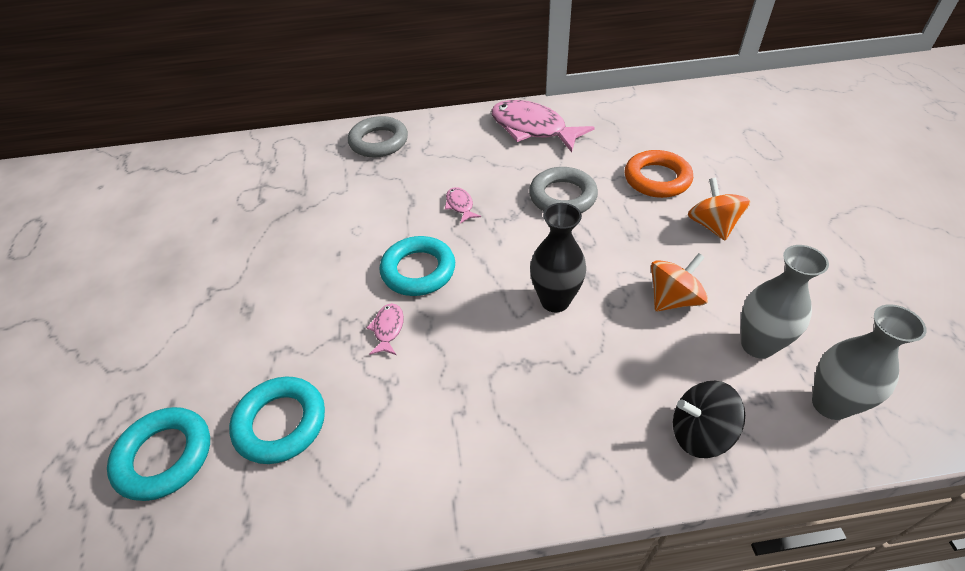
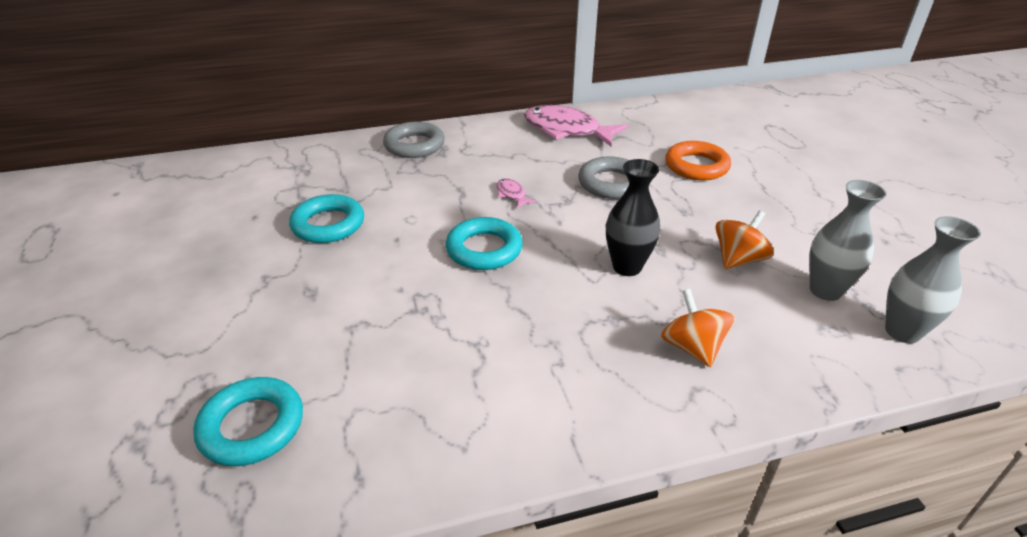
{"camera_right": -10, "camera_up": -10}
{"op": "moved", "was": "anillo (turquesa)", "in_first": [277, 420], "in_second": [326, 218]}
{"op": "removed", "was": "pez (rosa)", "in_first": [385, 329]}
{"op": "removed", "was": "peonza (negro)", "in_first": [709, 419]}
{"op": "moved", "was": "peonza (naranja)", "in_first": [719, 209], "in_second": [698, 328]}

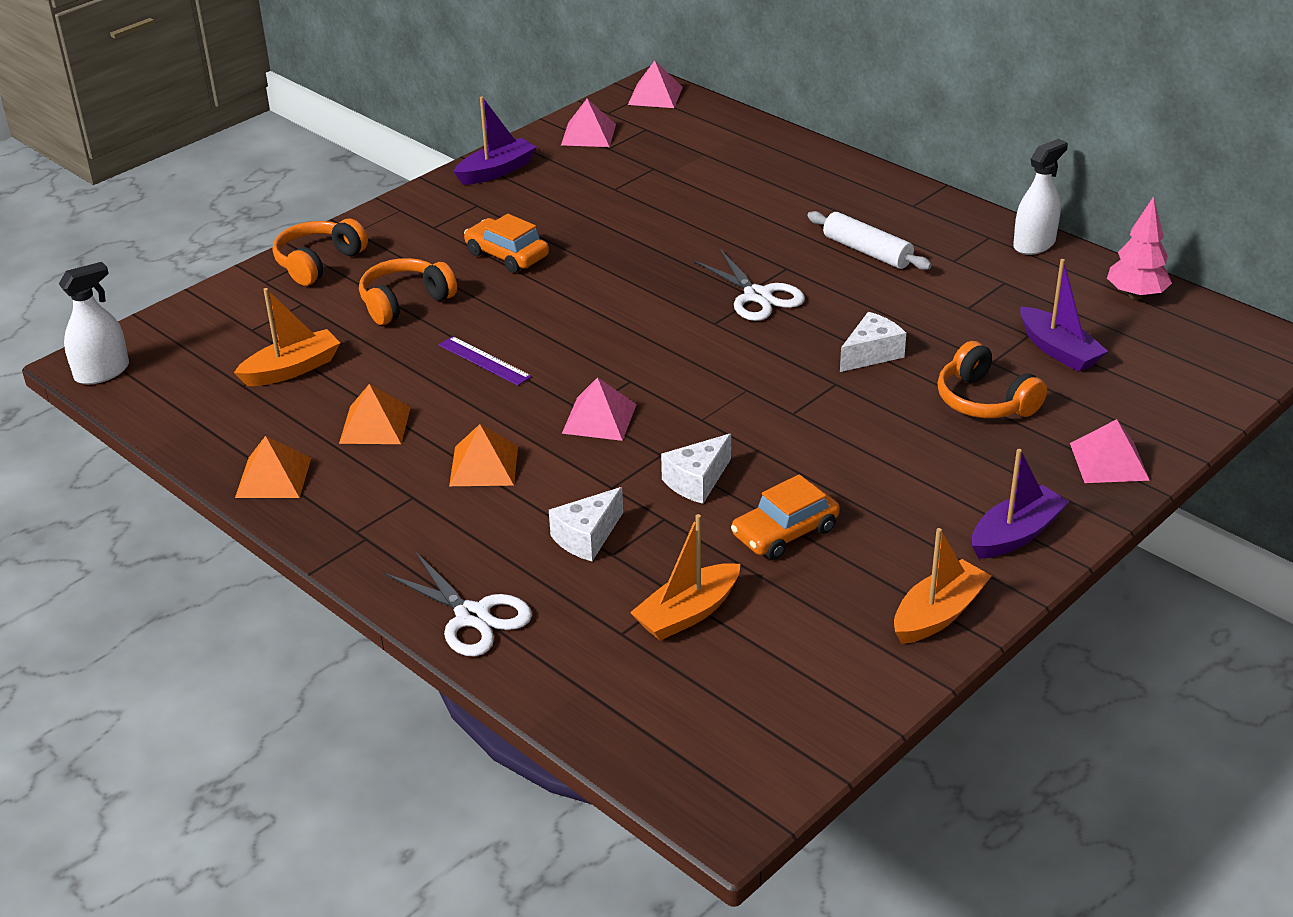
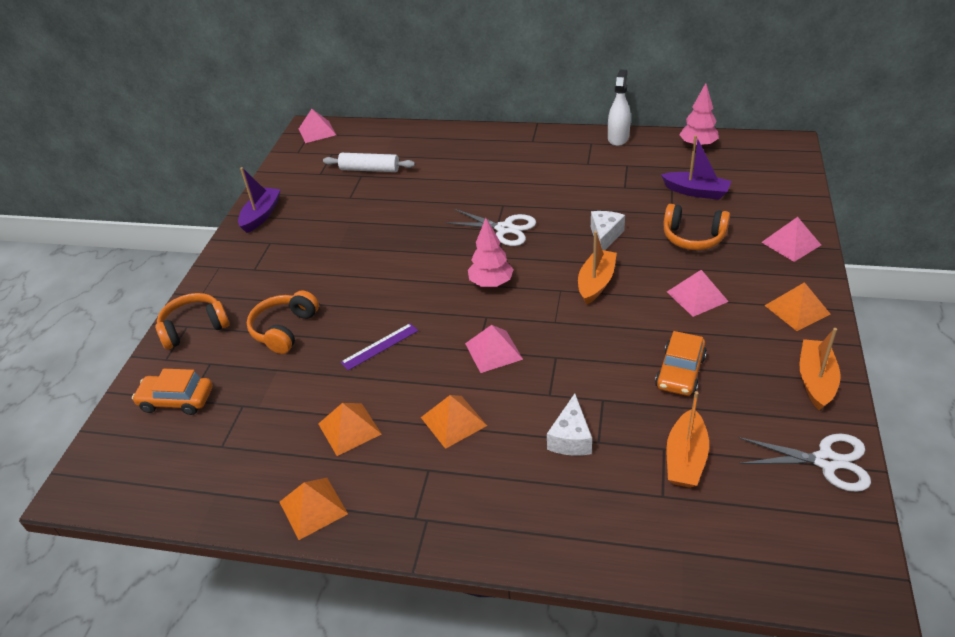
{"camera_right": -30, "camera_up": 5}
{"op": "removed", "was": "pulverizador (blanco)", "in_first": [94, 323]}
{"op": "moved", "was": "barco (naranja)", "in_first": [287, 337], "in_second": [597, 268]}
{"op": "turned", "was": "auriculares (naranja)", "in_first": [320, 252], "in_second": [192, 321], "clockwise": 60}
{"op": "moved", "was": "tijeras (blanco)", "in_first": [458, 604], "in_second": [805, 463]}
{"op": "turned", "was": "regla (morado)", "in_first": [485, 361], "in_second": [379, 346], "clockwise": -45}
{"op": "moved", "was": "coche (naranja)", "in_first": [506, 243], "in_second": [172, 392]}
{"op": "moved", "was": "pirámide (rosa)", "in_first": [588, 123], "in_second": [698, 293]}
{"op": "removed", "was": "queso (blanco)", "in_first": [696, 469]}
{"op": "moved", "was": "rodillo (blanco)", "in_first": [869, 240], "in_second": [369, 162]}
{"op": "replaced", "was": "barco (morado)", "now": "pirámide (naranja)", "in_first": [1021, 504], "in_second": [797, 306]}
{"op": "added", "now": "árbol (rosa)", "in_second": [491, 252]}

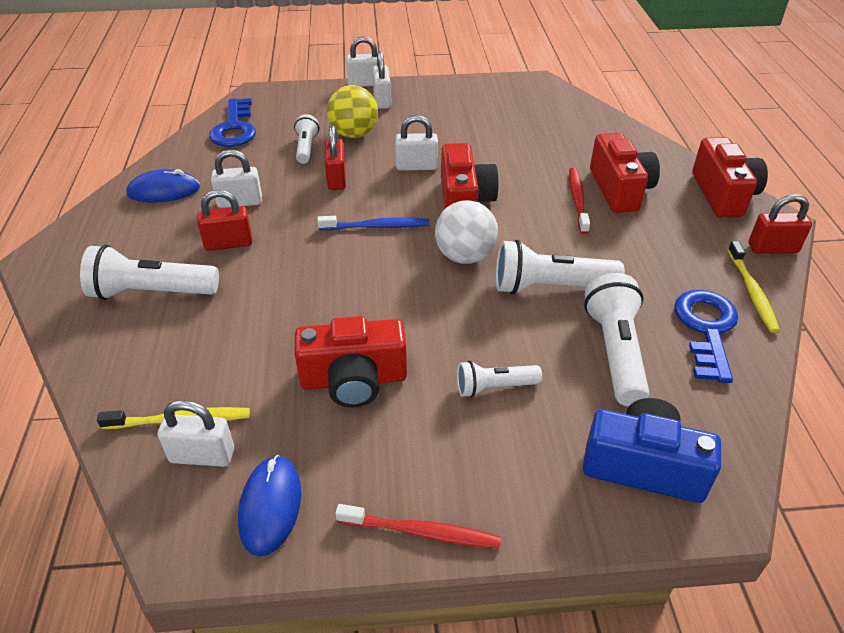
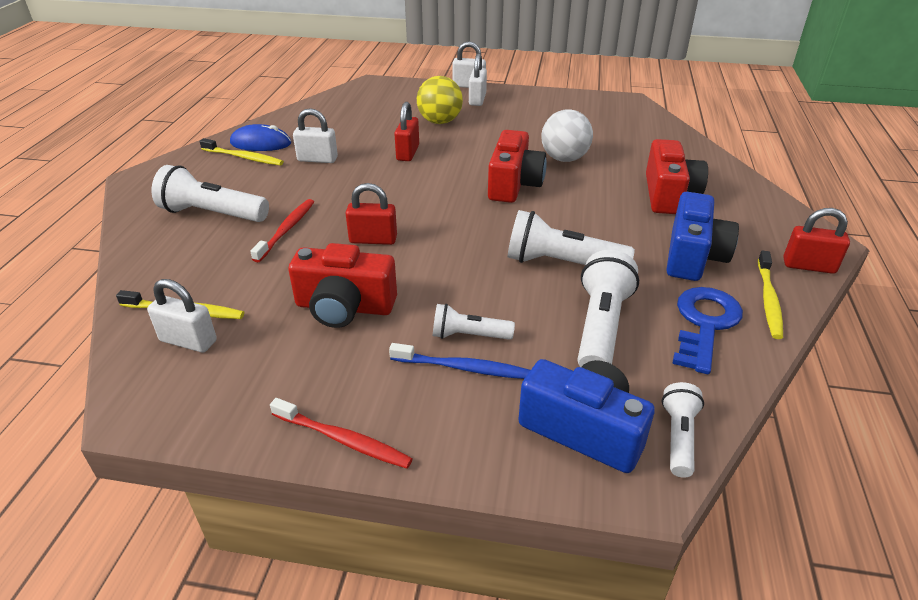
{"camera_right": 15, "camera_up": -5}
{"op": "moved", "was": "candado (rojo)", "in_first": [224, 220], "in_second": [371, 214]}
{"op": "removed", "was": "llave (azul)", "in_first": [232, 122]}
{"op": "removed", "was": "ratón (azul)", "in_first": [269, 506]}
{"op": "moved", "was": "lámpara de mano (blanco)", "in_first": [306, 139], "in_second": [683, 430]}
{"op": "moved", "was": "cepillo de dientes (azul)", "in_first": [373, 223], "in_second": [460, 361]}
{"op": "removed", "was": "candado (blanco)", "in_first": [416, 143]}
{"op": "moved", "was": "pelota (blanco)", "in_first": [466, 232], "in_second": [567, 135]}
{"op": "moved", "was": "cepillo de dientes (rojo)", "in_first": [579, 201], "in_second": [282, 230]}
{"op": "removed", "was": "cámara (rojo)", "in_first": [730, 177]}
{"op": "added", "now": "cepillo de dientes (amarillo)", "in_second": [242, 152]}
{"op": "added", "now": "cámara (azul)", "in_second": [702, 236]}

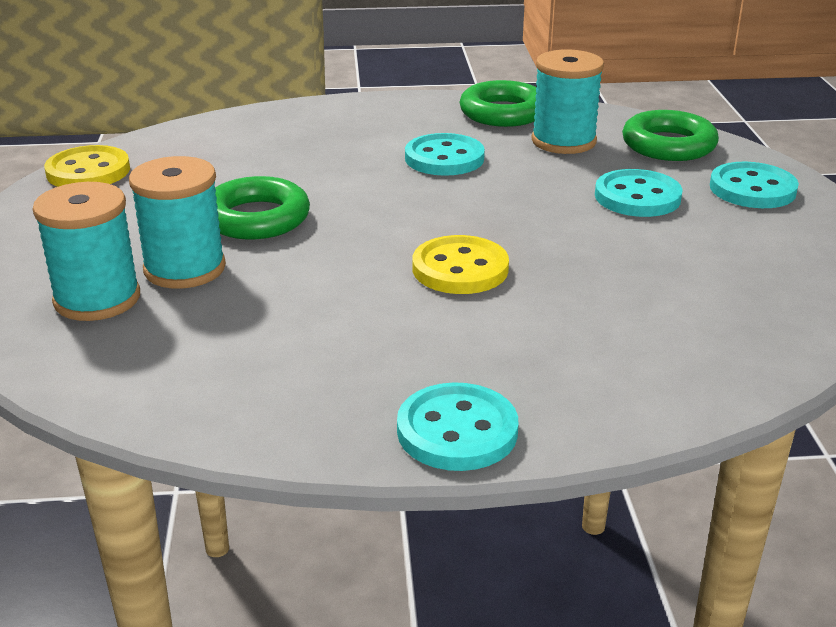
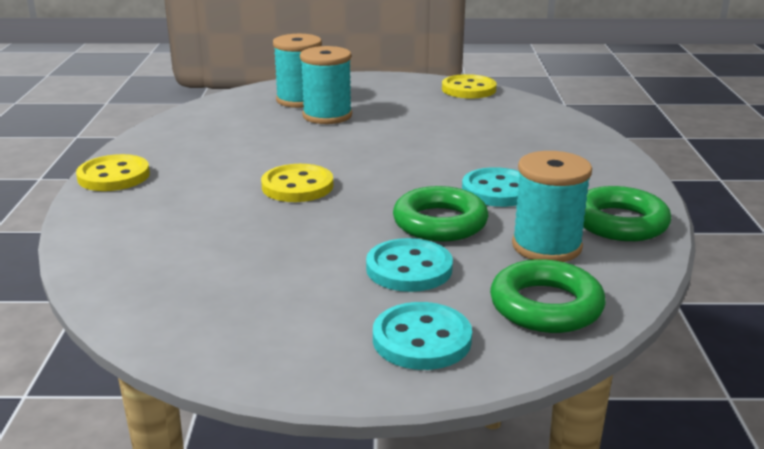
{"camera_right": 95, "camera_up": -5}
{"op": "moved", "was": "anillo (verde)", "in_first": [262, 208], "in_second": [440, 214]}
{"op": "recoloured", "was": "botón (turquesa)", "now": "botón (amarillo)", "in_first": [457, 426], "in_second": [113, 172]}

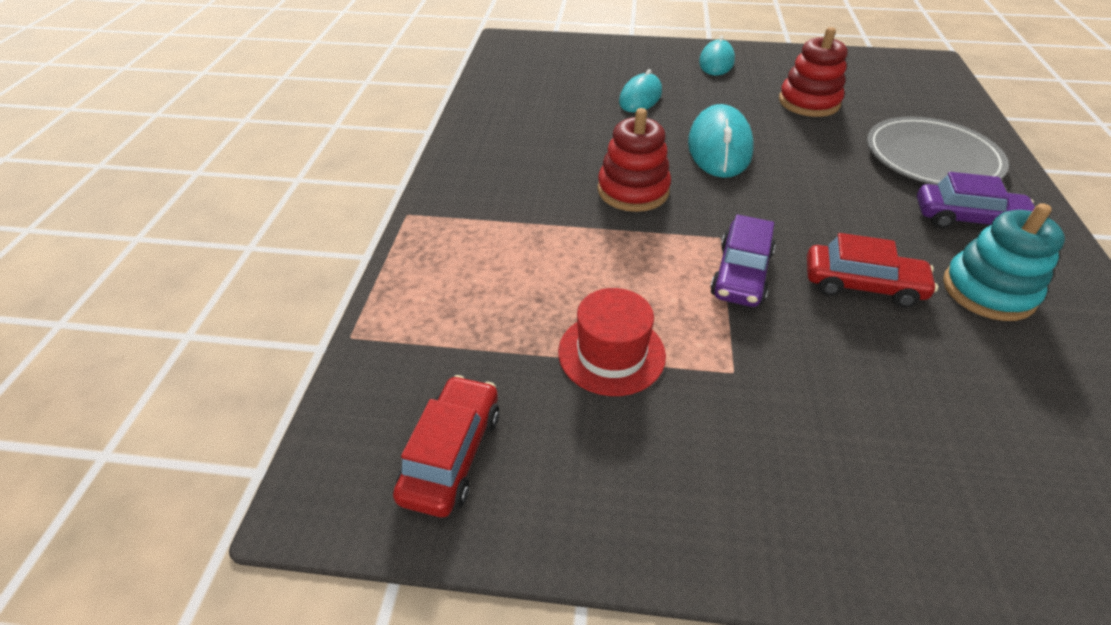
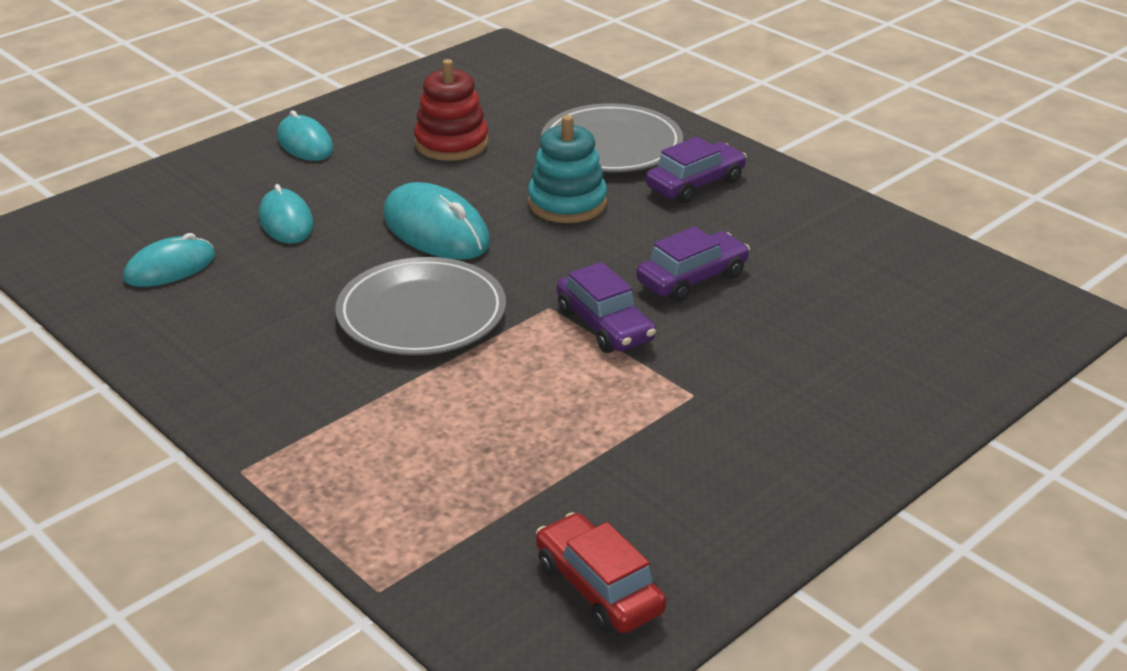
{"camera_right": -50, "camera_up": -10}
{"op": "removed", "was": "sombrero (rojo)", "in_first": [612, 342]}
{"op": "replaced", "was": "juguete apilable (rojo)", "now": "plato (gris)", "in_first": [634, 160], "in_second": [420, 306]}
{"op": "recoloured", "was": "coche (rojo)", "now": "coche (morado)", "in_first": [872, 270], "in_second": [693, 264]}
{"op": "moved", "was": "juguete apilable (turquesa)", "in_first": [1004, 262], "in_second": [567, 169]}
{"op": "added", "now": "ratón (turquesa)", "in_second": [169, 260]}

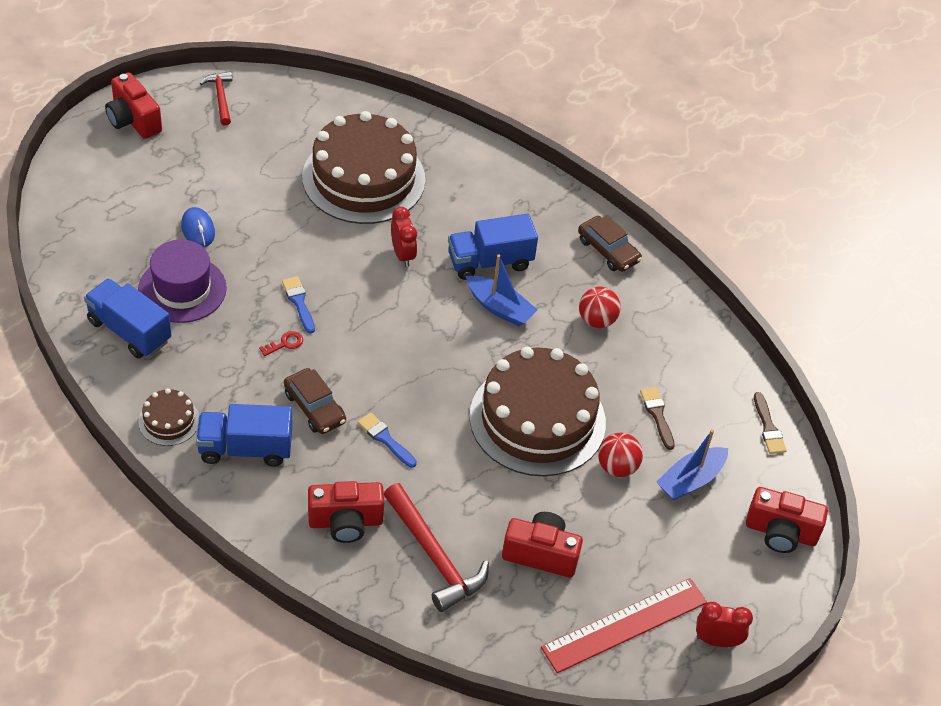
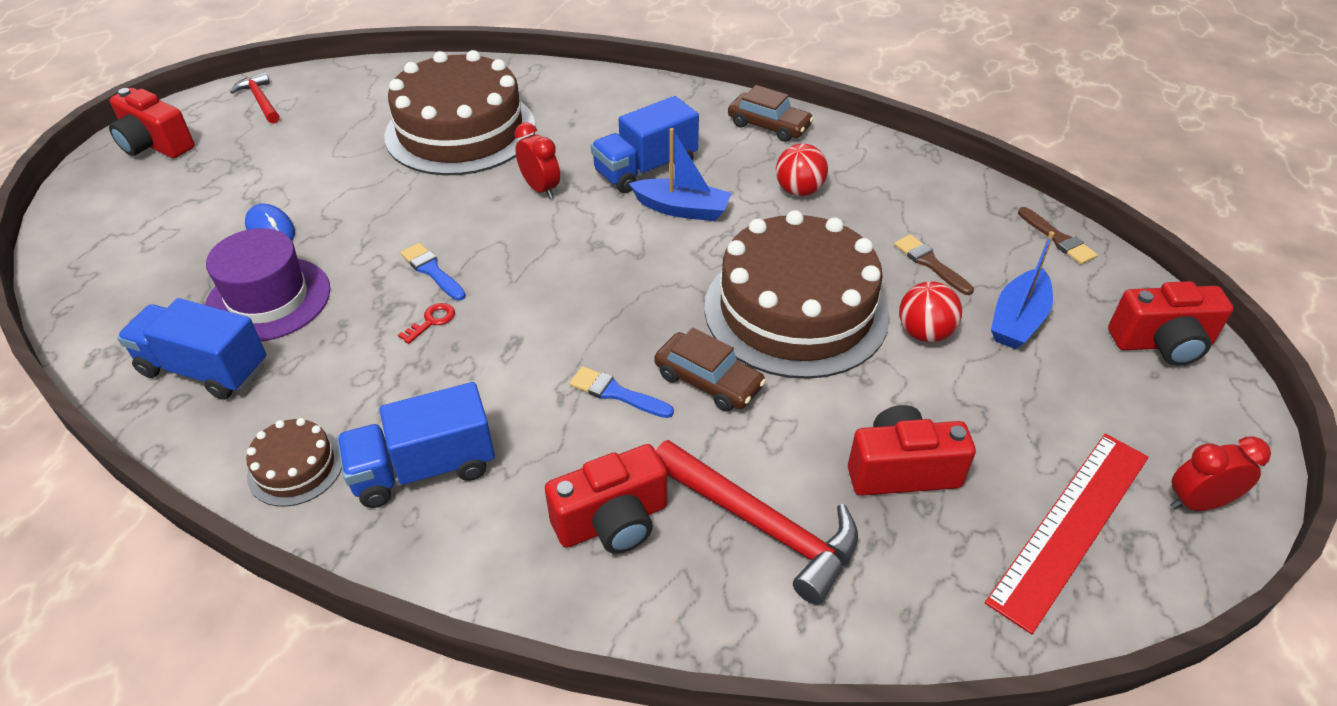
{"camera_right": -15, "camera_up": -5}
{"op": "moved", "was": "coche (marrón)", "in_first": [315, 401], "in_second": [710, 369]}

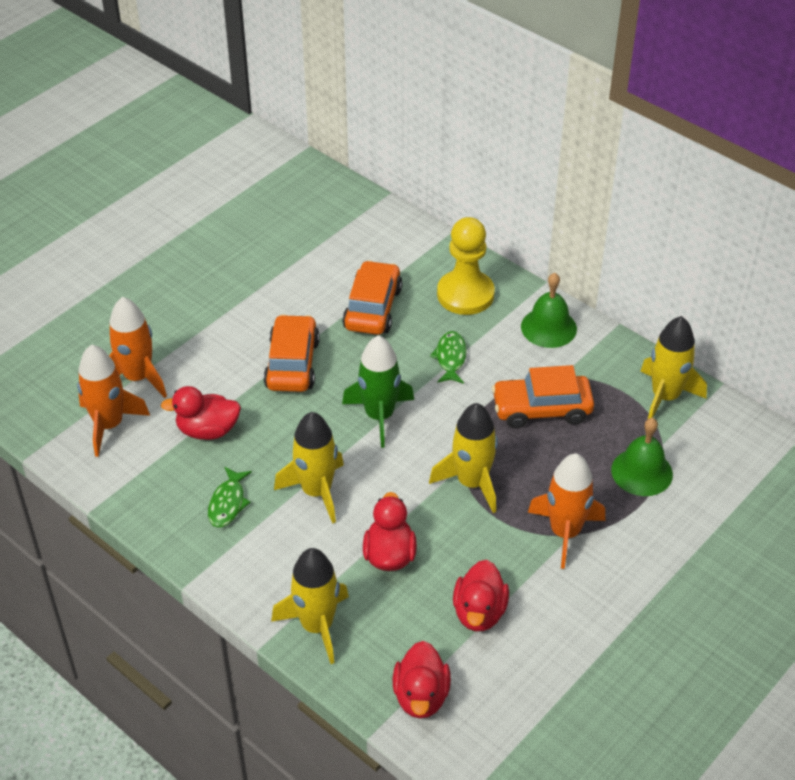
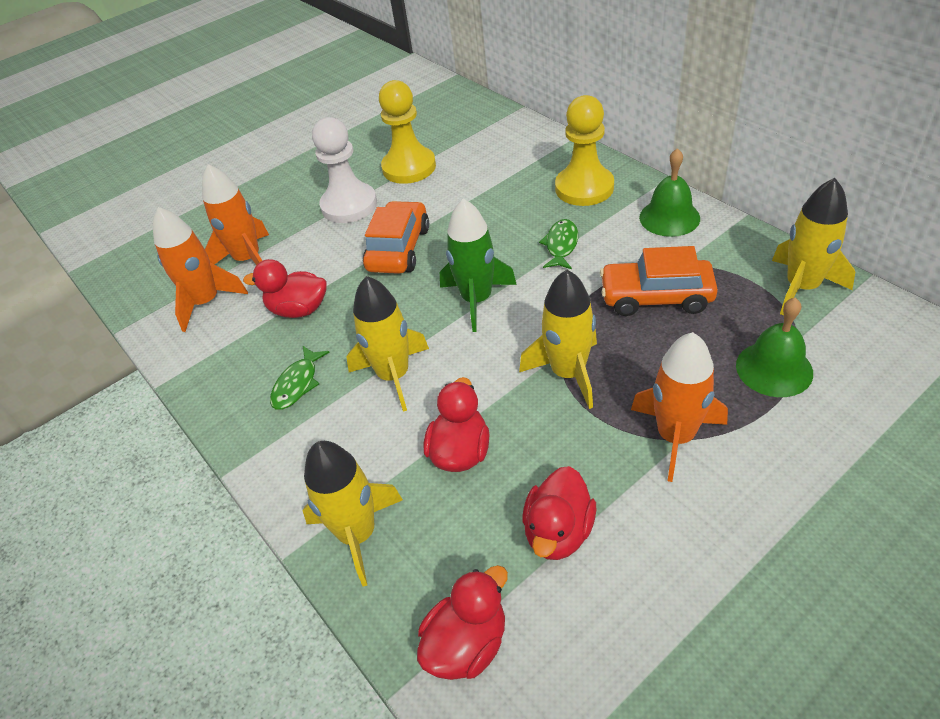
{"camera_right": 15, "camera_up": 0}
{"op": "removed", "was": "coche (naranja)", "in_first": [372, 297]}
{"op": "turned", "was": "pato (rojo)", "in_first": [422, 680], "in_second": [462, 622], "clockwise": -150}
{"op": "added", "now": "peón (blanco)", "in_second": [344, 170]}
{"op": "added", "now": "peón (amarillo)", "in_second": [407, 132]}

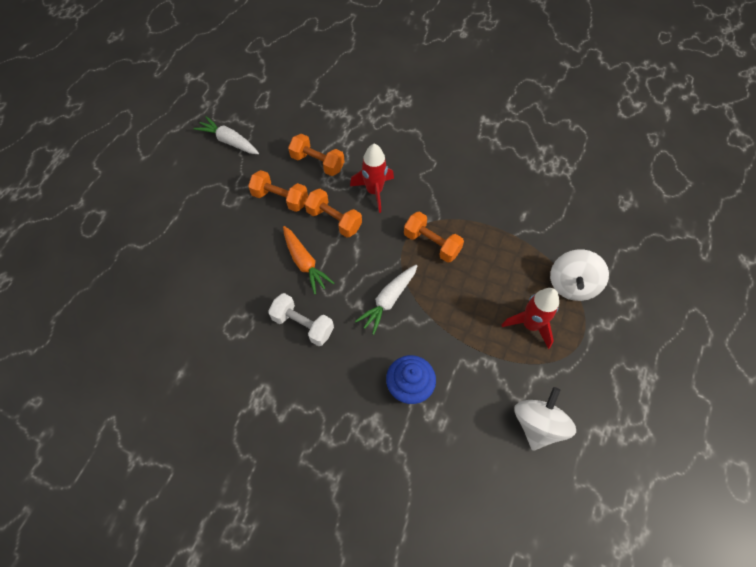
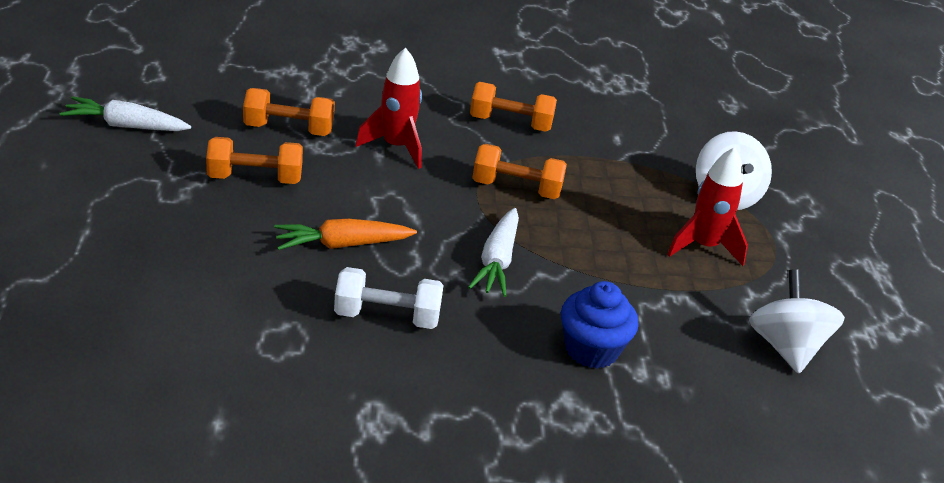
{"camera_right": -30, "camera_up": -25}
{"op": "turned", "was": "zanahoria (naranja)", "in_first": [308, 260], "in_second": [345, 234], "clockwise": 135}
{"op": "moved", "was": "mancuerna (naranja)", "in_first": [333, 213], "in_second": [513, 107]}

